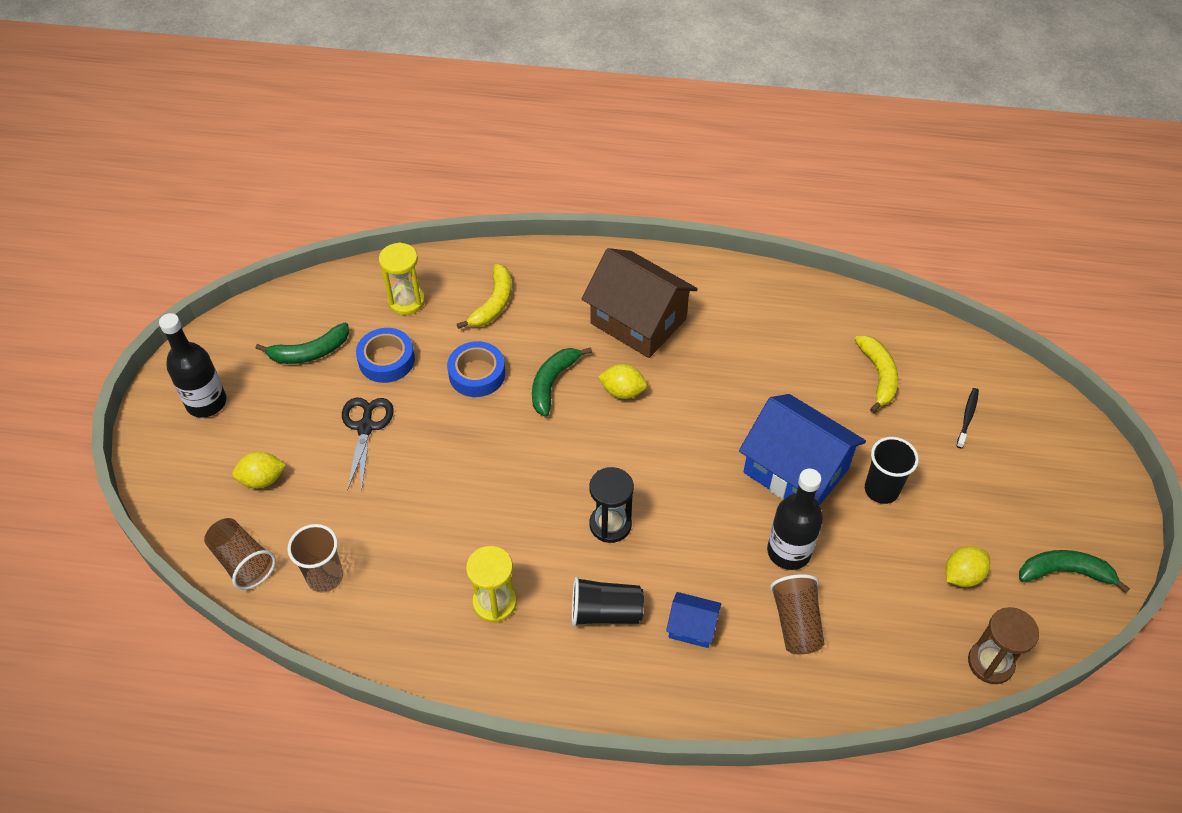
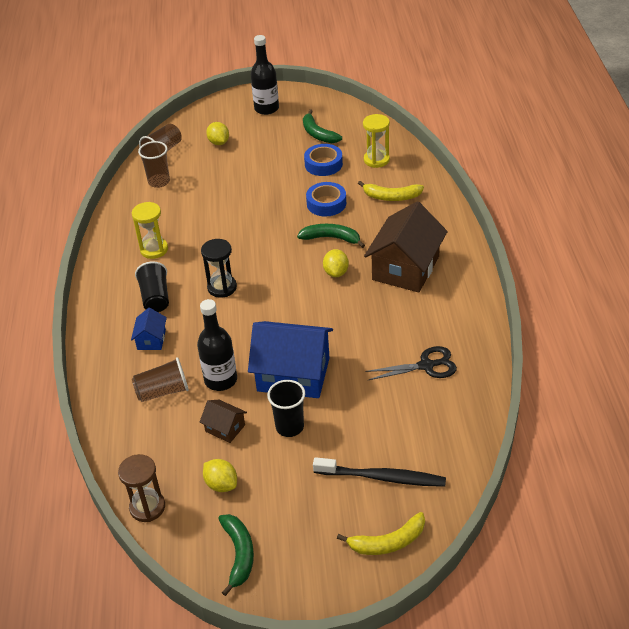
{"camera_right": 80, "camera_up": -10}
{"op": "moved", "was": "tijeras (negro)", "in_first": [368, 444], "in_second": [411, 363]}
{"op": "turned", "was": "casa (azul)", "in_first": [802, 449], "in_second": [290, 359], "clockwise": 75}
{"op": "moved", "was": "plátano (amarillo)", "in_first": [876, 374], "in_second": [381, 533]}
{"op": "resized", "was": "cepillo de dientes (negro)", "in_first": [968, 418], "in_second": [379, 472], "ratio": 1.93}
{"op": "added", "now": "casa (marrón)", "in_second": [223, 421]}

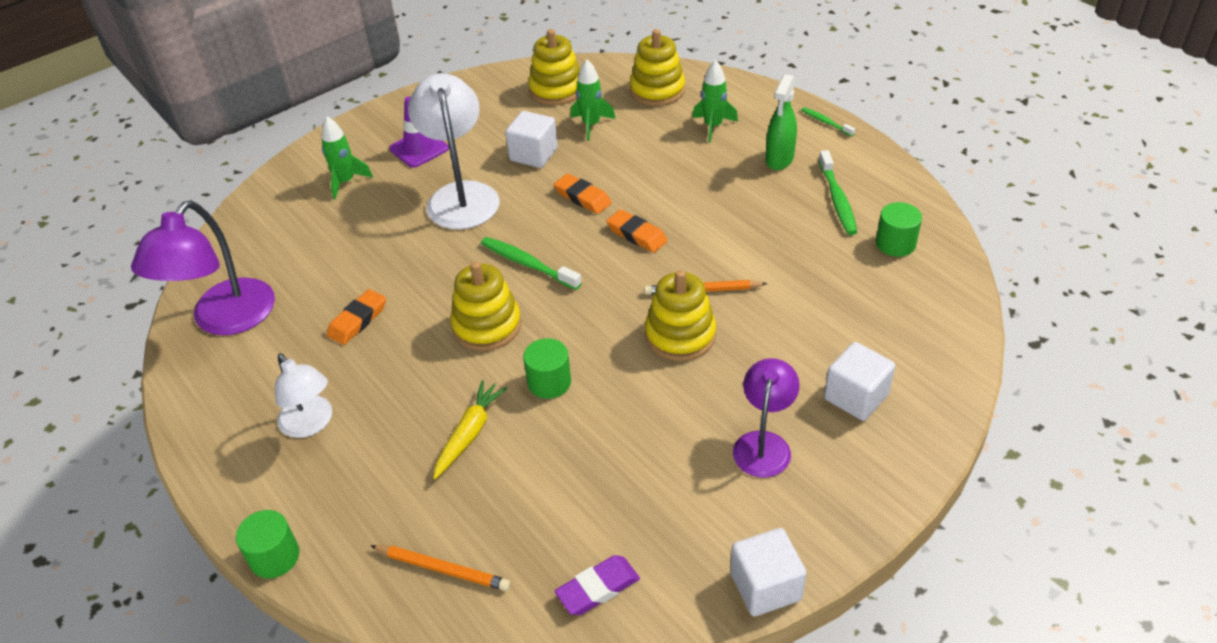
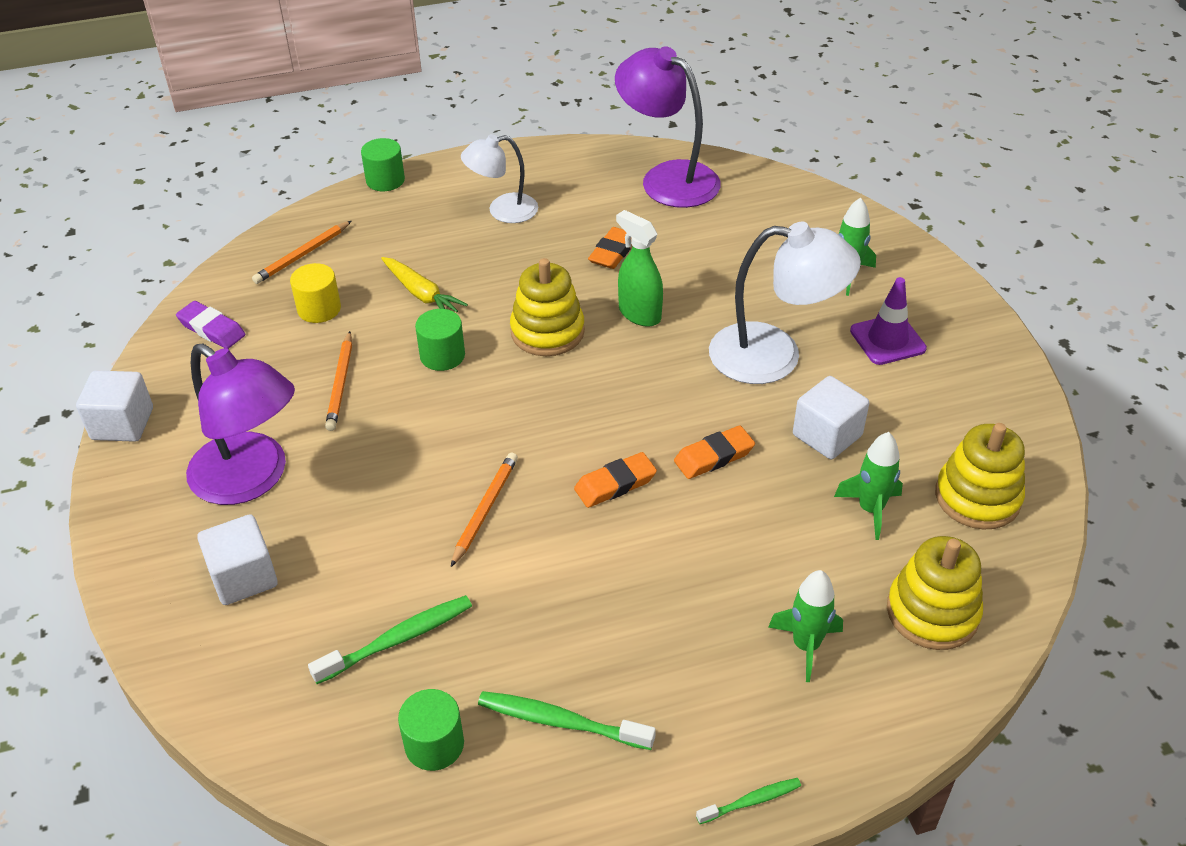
{"camera_right": 110, "camera_up": 0}
{"op": "turned", "was": "goma de borrar (naranja)", "in_first": [356, 317], "in_second": [610, 248], "clockwise": 60}
{"op": "moved", "was": "cepillo de dientes (verde)", "in_first": [531, 263], "in_second": [390, 639]}
{"op": "turned", "was": "goma de borrar (morado)", "in_first": [597, 585], "in_second": [211, 325], "clockwise": -45}
{"op": "removed", "was": "juguete apilable (amarillo)", "in_first": [680, 315]}
{"op": "resized", "was": "lámpara (morado)", "in_first": [766, 418], "in_second": [240, 424], "ratio": 1.62}
{"op": "moved", "was": "pulverizador (verde)", "in_first": [781, 122], "in_second": [639, 268]}
{"op": "added", "now": "cilindro (amarillo)", "in_second": [315, 293]}
{"op": "added", "now": "lápiz (naranja)", "in_second": [338, 381]}

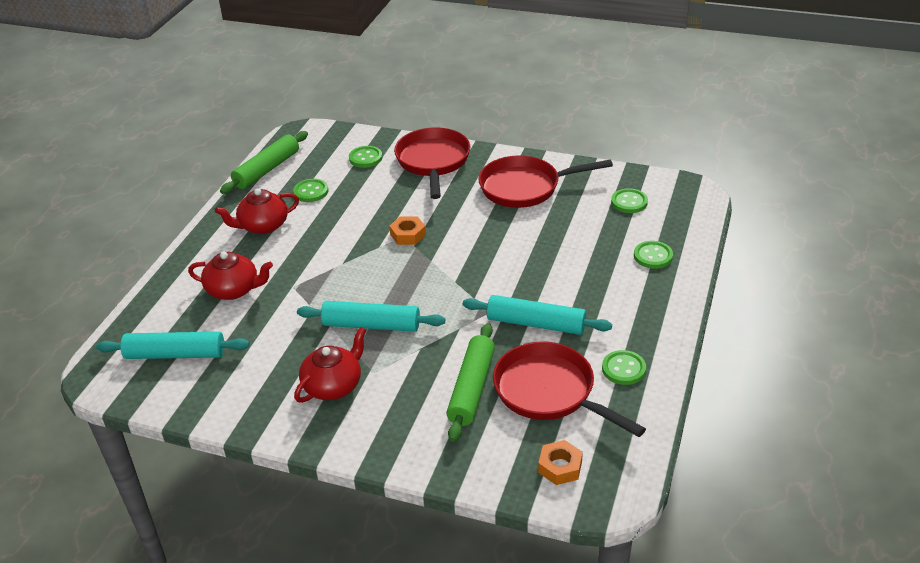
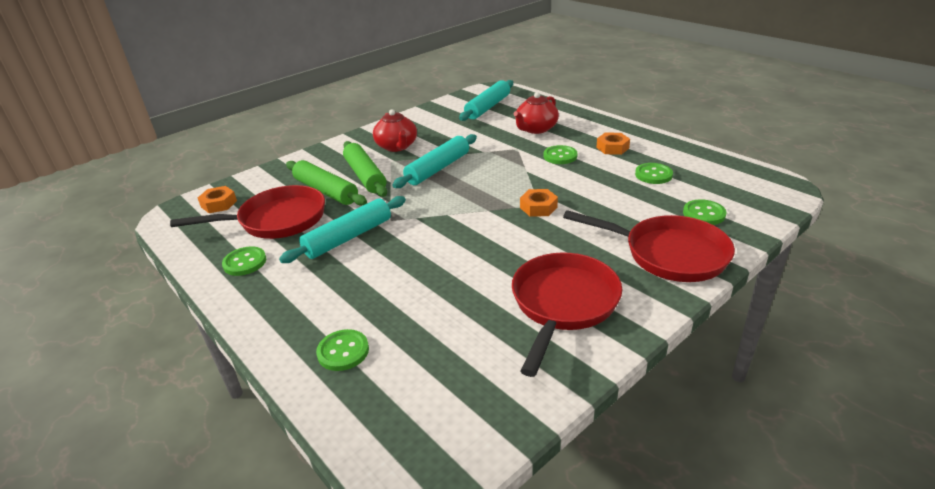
{"camera_right": 120, "camera_up": -5}
{"op": "replaced", "was": "tetera (rojo)", "now": "tuerca (naranja)", "in_first": [257, 211], "in_second": [613, 143]}
{"op": "moved", "was": "rodillo (verde)", "in_first": [264, 162], "in_second": [365, 169]}
{"op": "moved", "was": "botón (verde)", "in_first": [629, 200], "in_second": [561, 154]}

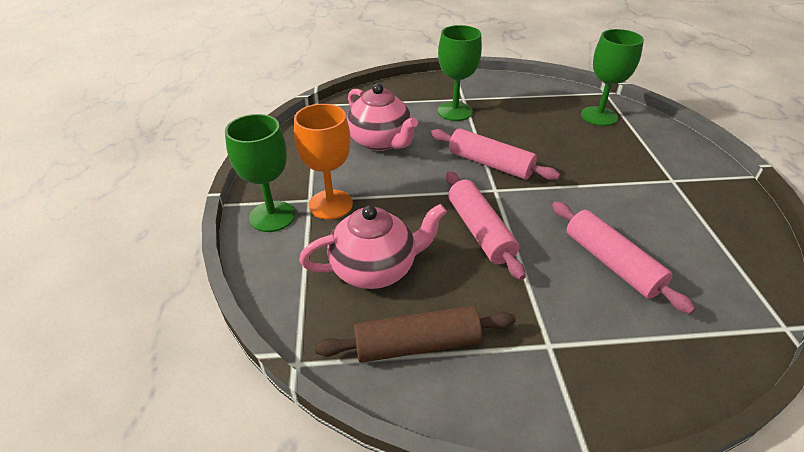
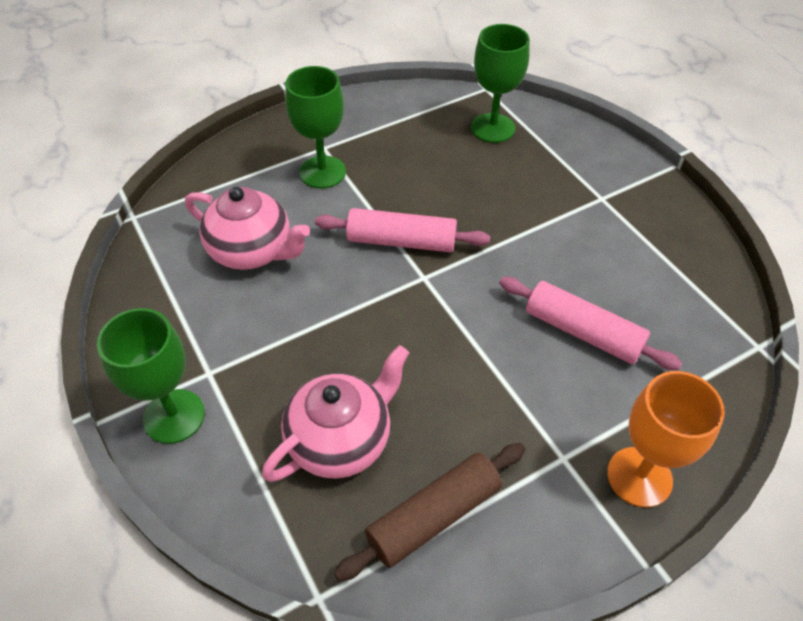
{"camera_right": -25, "camera_up": 10}
{"op": "moved", "was": "copa (naranja)", "in_first": [323, 161], "in_second": [666, 439]}
{"op": "removed", "was": "rodillo (rosa)", "in_first": [486, 225]}

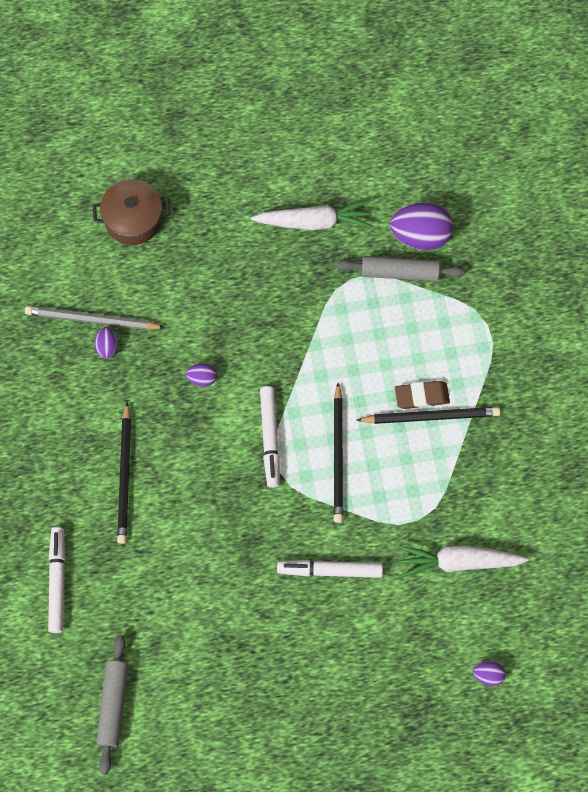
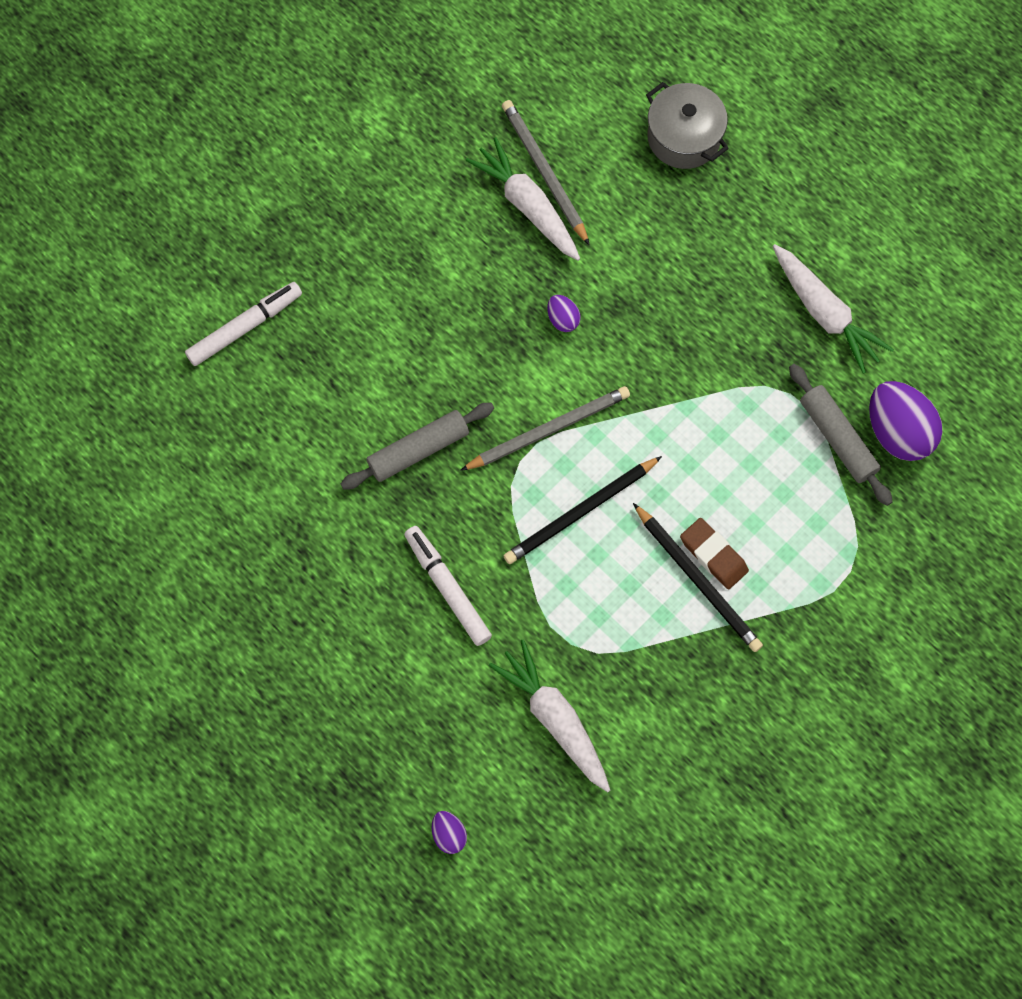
{"camera_right": 55, "camera_up": 0}
{"op": "recoloured", "was": "olla (marrón)", "now": "olla (gris)", "in_first": [131, 212], "in_second": [687, 125]}
{"op": "replaced", "was": "huevo (morado)", "now": "zanahoria (blanco)", "in_first": [106, 342], "in_second": [522, 199]}
{"op": "moved", "was": "rodillo (gris)", "in_first": [112, 704], "in_second": [417, 446]}
{"op": "removed", "was": "lápiz (negro)", "in_first": [124, 473]}
{"op": "replaced", "was": "rotulador (blanco)", "now": "lápiz (gris)", "in_first": [270, 437], "in_second": [545, 428]}

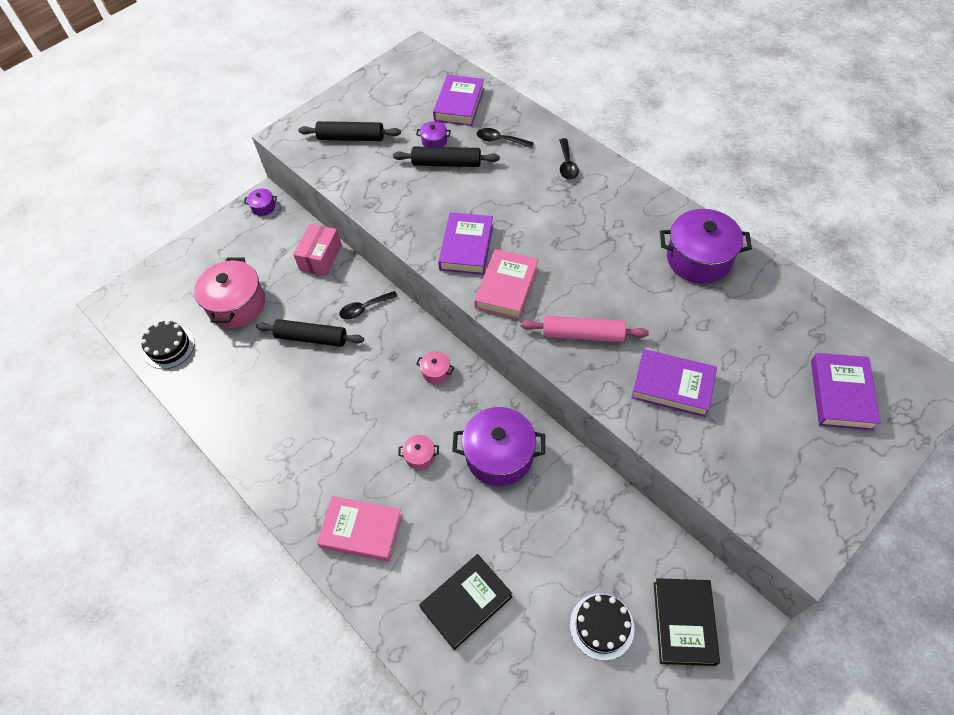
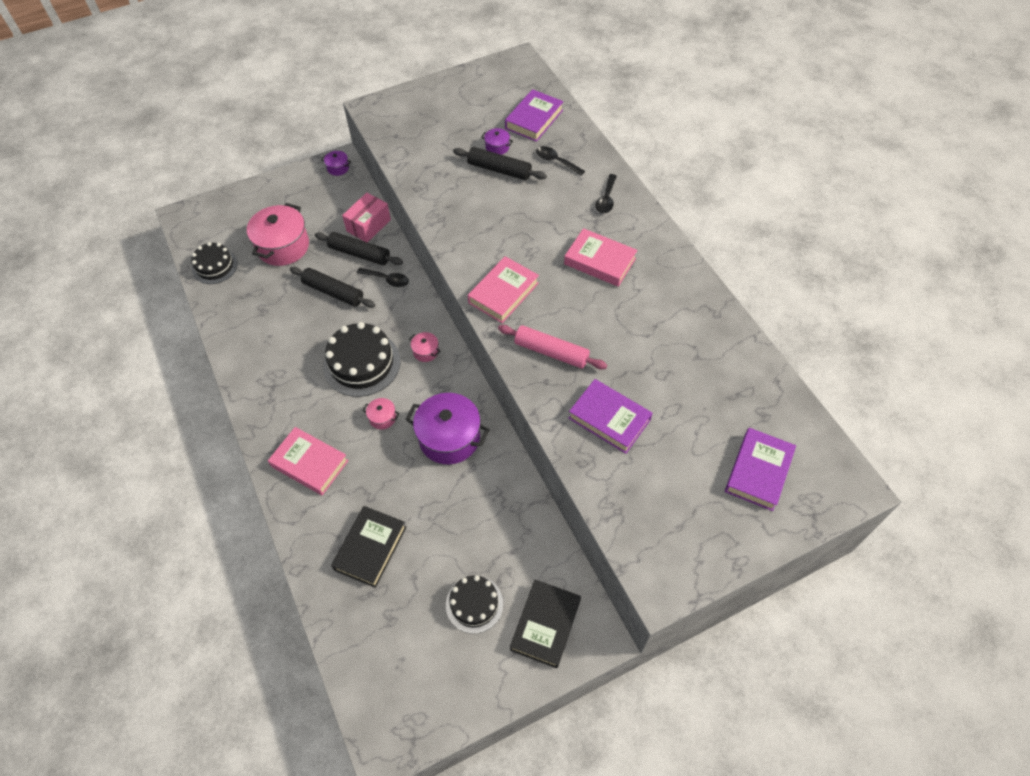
{"camera_right": 15, "camera_up": 0}
{"op": "moved", "was": "rodillo (negro)", "in_first": [350, 131], "in_second": [359, 248]}
{"op": "turned", "was": "cuchara (negro)", "in_first": [368, 305], "in_second": [383, 277], "clockwise": -150}
{"op": "turned", "was": "libro (negro)", "in_first": [465, 602], "in_second": [369, 547], "clockwise": -45}
{"op": "removed", "was": "libro (morado)", "in_first": [465, 243]}
{"op": "removed", "was": "olla (morado)", "in_first": [706, 246]}
{"op": "added", "now": "tarta (negro)", "in_second": [361, 359]}
{"op": "added", "now": "libro (rosa)", "in_second": [600, 257]}

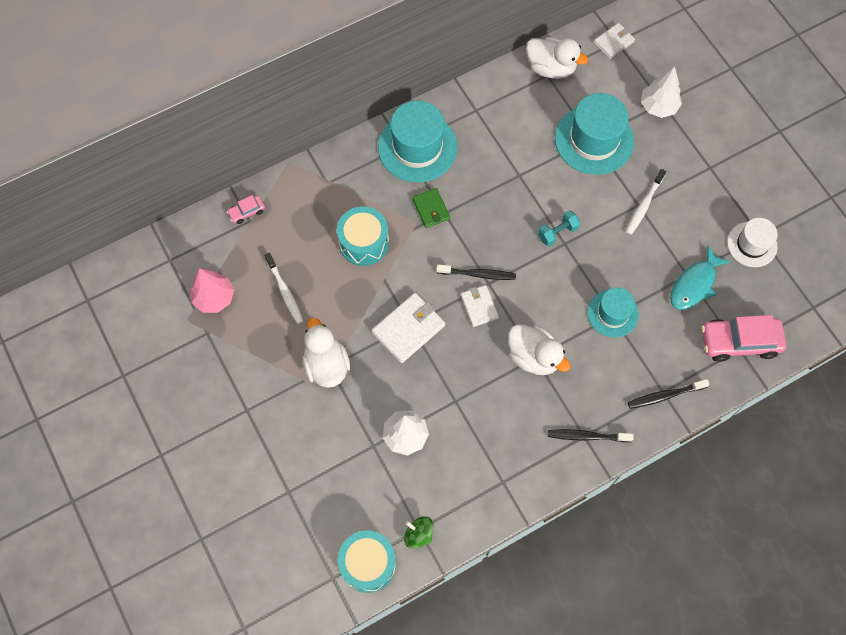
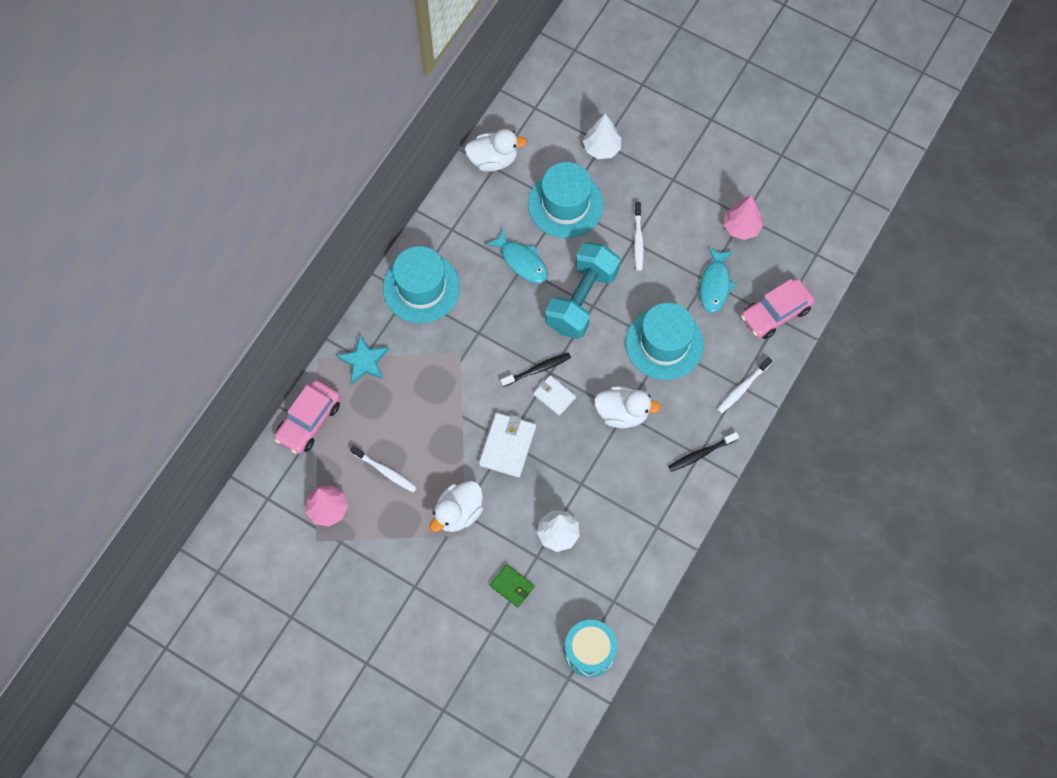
{"camera_right": -30, "camera_up": 0}
{"op": "resized", "was": "coche (rosa)", "in_first": [246, 209], "in_second": [307, 417], "ratio": 2.11}
{"op": "turned", "was": "pato (blanco)", "in_first": [326, 353], "in_second": [456, 506], "clockwise": -90}
{"op": "removed", "was": "tambor (turquesa)", "in_first": [363, 236]}
{"op": "removed", "was": "peonza (verde)", "in_first": [418, 532]}
{"op": "moved", "was": "cartera (verde)", "in_first": [431, 208], "in_second": [512, 585]}
{"op": "resized", "was": "mancuerna (turquesa)", "in_first": [559, 228], "in_second": [582, 290], "ratio": 2.42}
{"op": "resized", "was": "sombrero (turquesa)", "in_first": [613, 312], "in_second": [665, 341], "ratio": 1.65}
{"op": "removed", "was": "cartera (blanco)", "in_first": [614, 41]}
{"op": "recoloured", "was": "cepillo de dientes (negro)", "now": "cepillo de dientes (blanco)", "in_first": [669, 394], "in_second": [744, 385]}
{"op": "replaced", "was": "sombrero (blanco)", "now": "árbol (rosa)", "in_first": [752, 242], "in_second": [743, 218]}
{"op": "added", "now": "estrella (turquesa)", "in_second": [363, 360]}
{"op": "added", "now": "pez (turquesa)", "in_second": [517, 255]}

